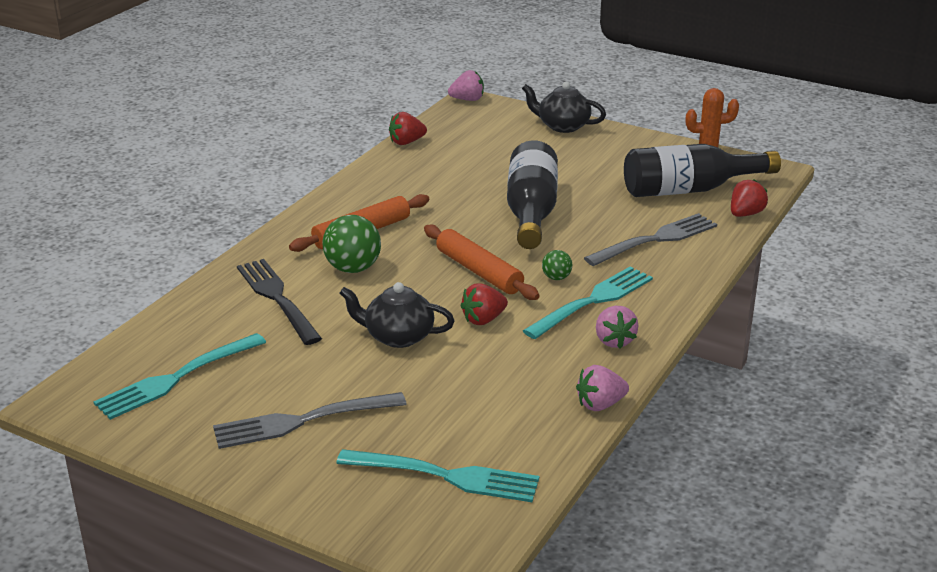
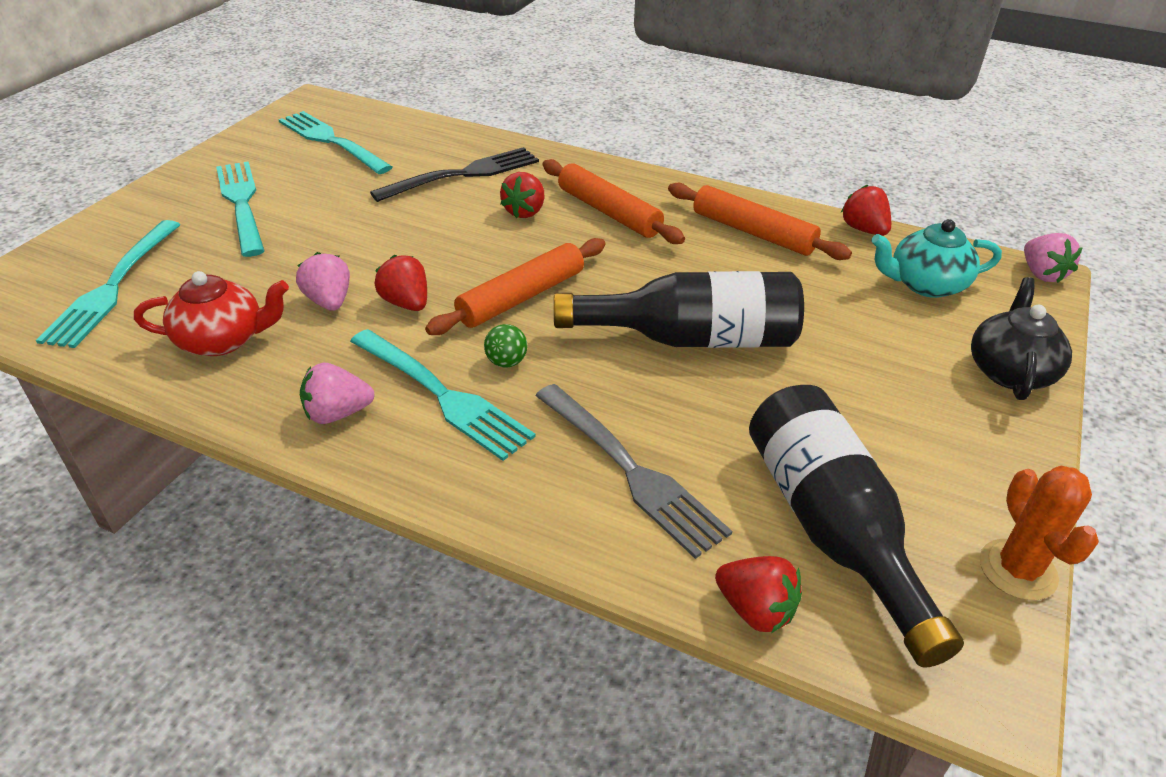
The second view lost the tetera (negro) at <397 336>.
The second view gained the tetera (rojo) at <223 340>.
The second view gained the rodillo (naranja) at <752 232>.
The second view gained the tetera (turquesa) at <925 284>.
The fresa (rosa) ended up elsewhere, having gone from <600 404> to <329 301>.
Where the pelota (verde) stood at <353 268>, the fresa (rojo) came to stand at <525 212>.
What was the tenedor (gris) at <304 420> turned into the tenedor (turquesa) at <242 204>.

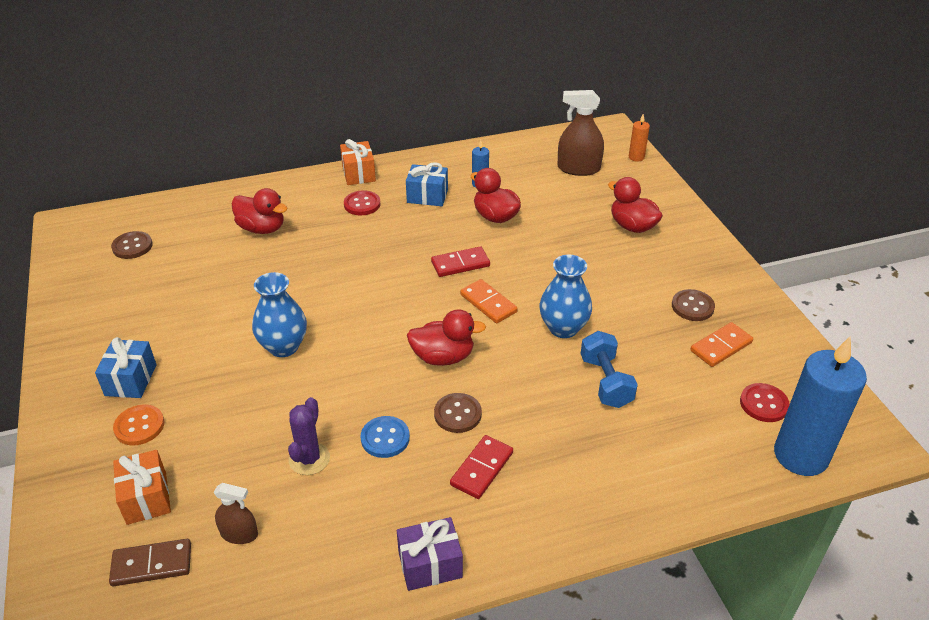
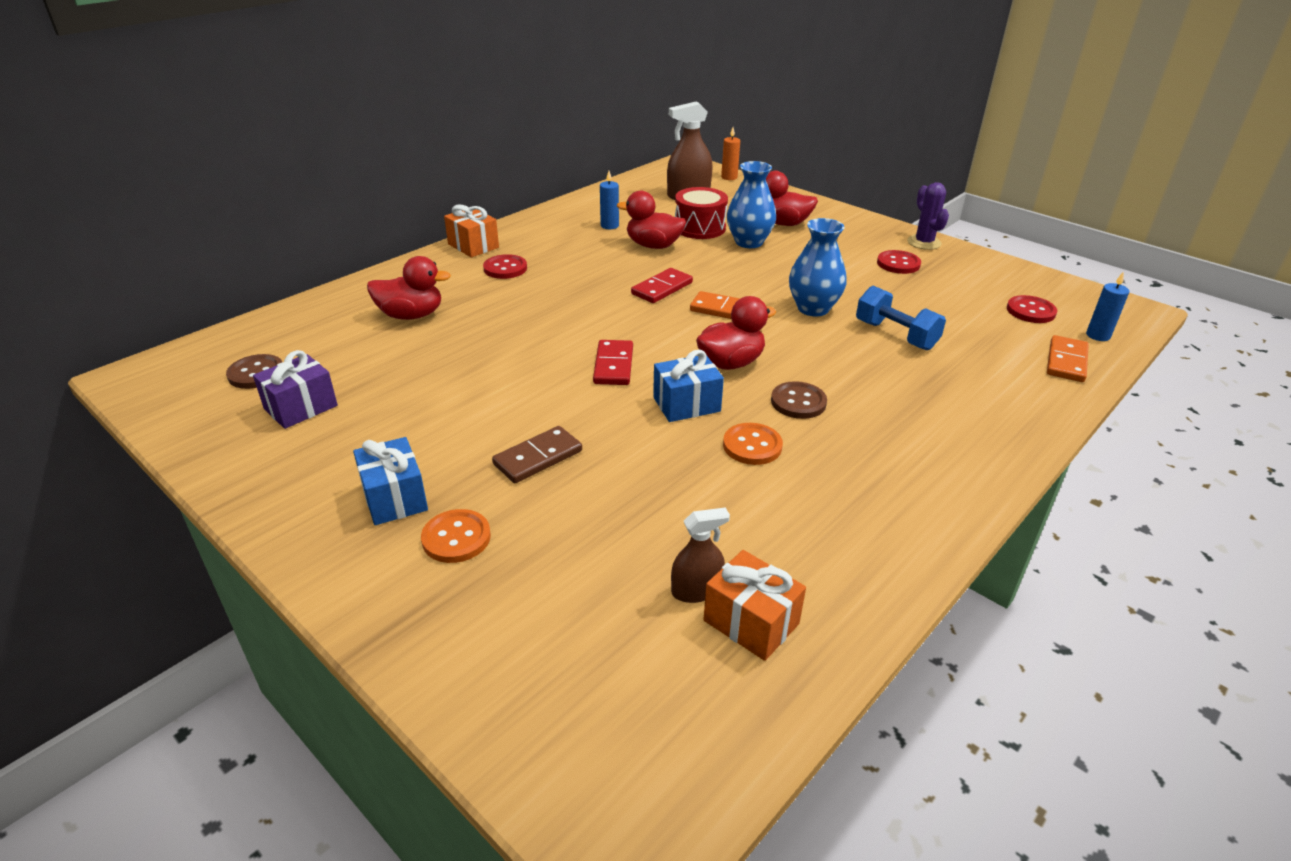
The second view gained the tambor (rojo) at <699 228>.
The ficha de dominó (marrón) ended up elsewhere, having gone from <152 564> to <538 457>.
The regalo (naranja) ended up elsewhere, having gone from <146 498> to <751 622>.
The florero (azul) ended up elsewhere, having gone from <283 347> to <749 242>.
The cactus (morado) ended up elsewhere, having gone from <309 459> to <924 242>.
The regalo (morado) ended up elsewhere, having gone from <430 564> to <301 407>.
The regalo (azul) ended up elsewhere, having gone from <427 196> to <686 404>.
The ficha de dominó (rojo) ended up elsewhere, having gone from <481 468> to <613 365>.
The ficha de dominó (naranja) ended up elsewhere, having gone from <721 347> to <1066 361>.
What was the botón (azul) at <385 438> turned into the botón (naranja) at <752 446>.
What was the botón (marrón) at <692 306> turned into the botón (rojo) at <898 264>.
The size of the vela (azul) at <800 455> changed by a factor of 0.44.

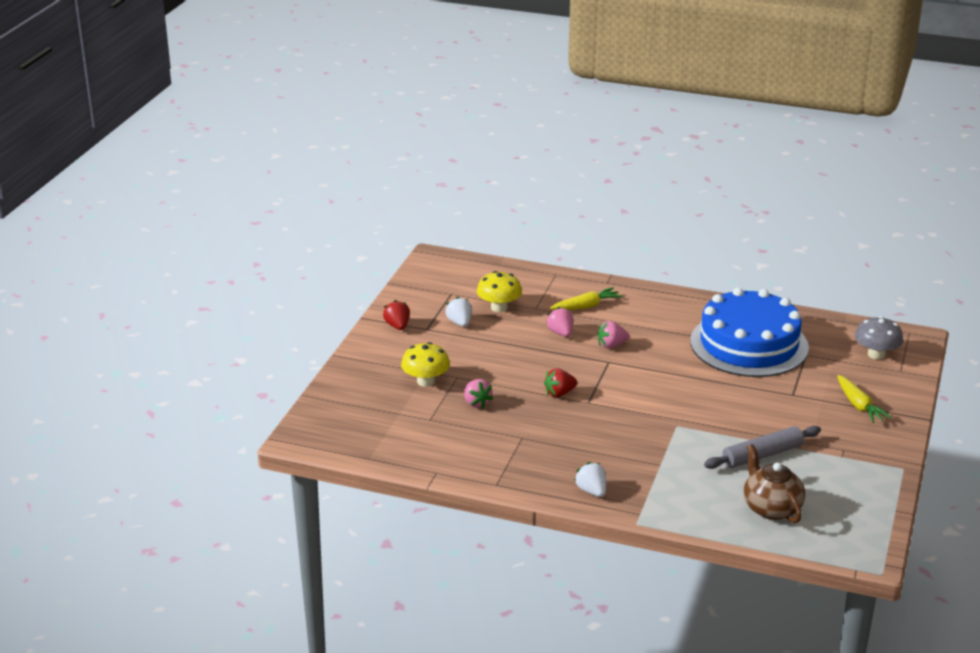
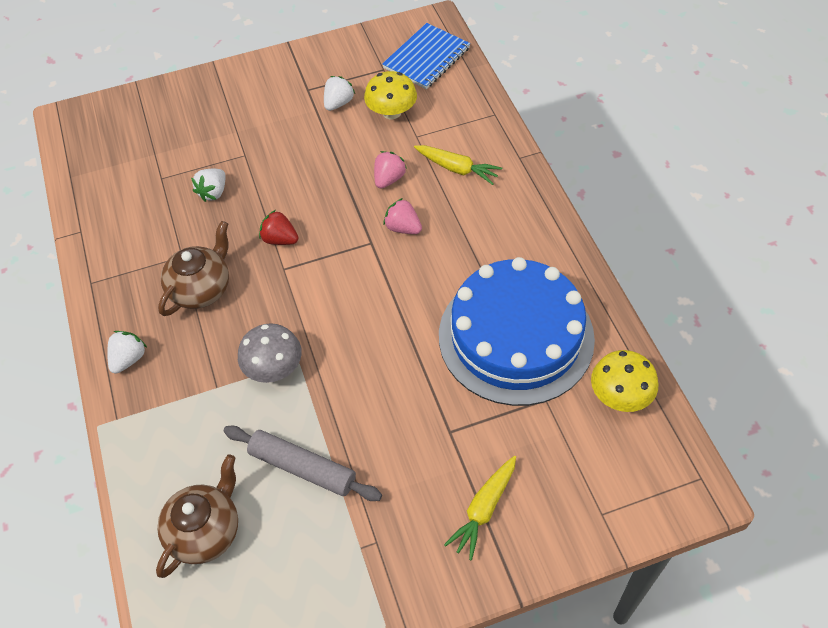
The second view lost the fresa (rojo) at <397 326>.
The second view gained the tetera (marrón) at <201 289>.
The second view gained the cuaderno (azul) at <426 58>.
The seta (amarillo) ended up elsewhere, having gone from <426 381> to <620 395>.
The seta (gris) ended up elsewhere, having gone from <876 354> to <274 367>.
What was the fresa (rosa) at <477 403> turned into the fresa (blanco) at <213 192>.

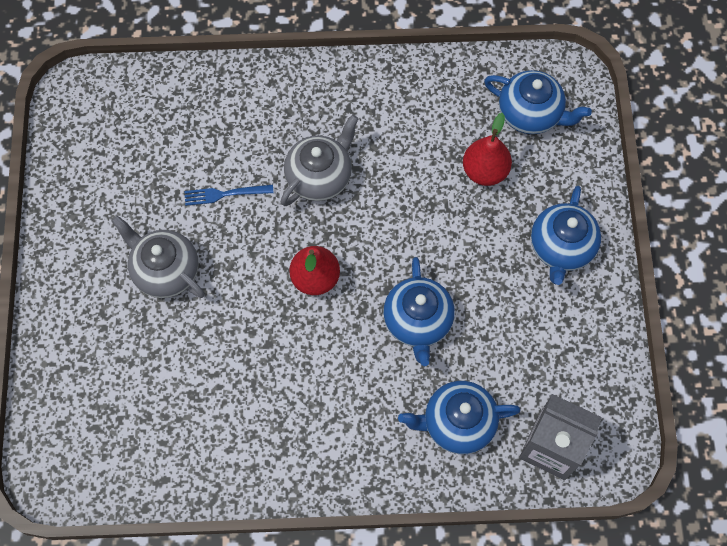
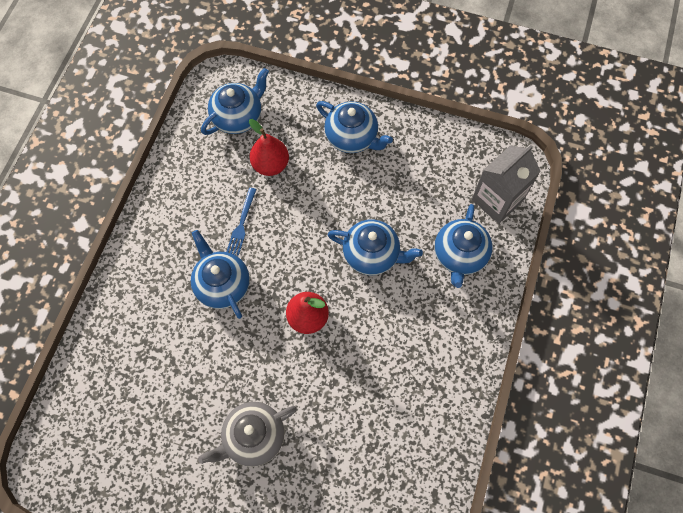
The tenedor (azul) ended up elsewhere, having gone from <224 194> to <242 224>.
What was the tetera (gris) at <320 176> turned into the tetera (azul) at <222 284>.

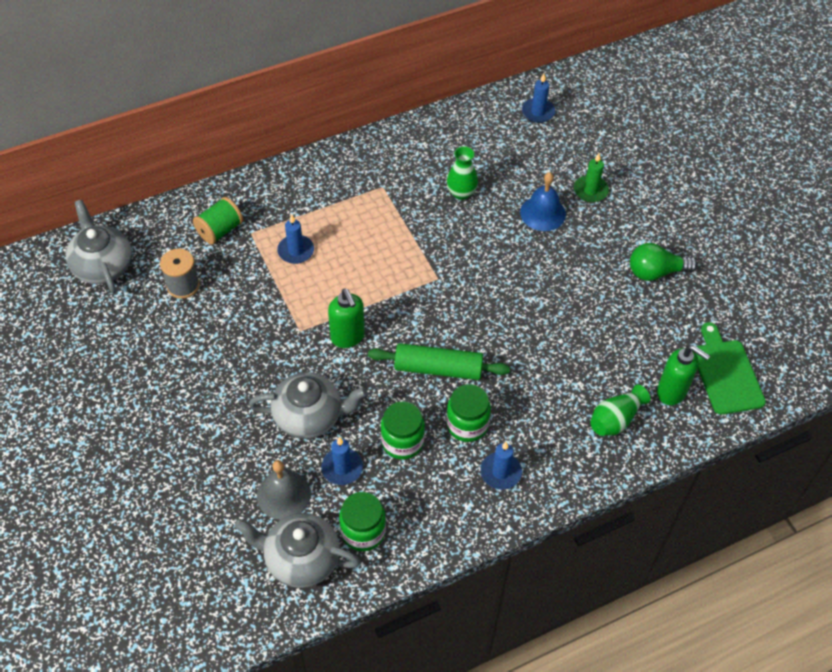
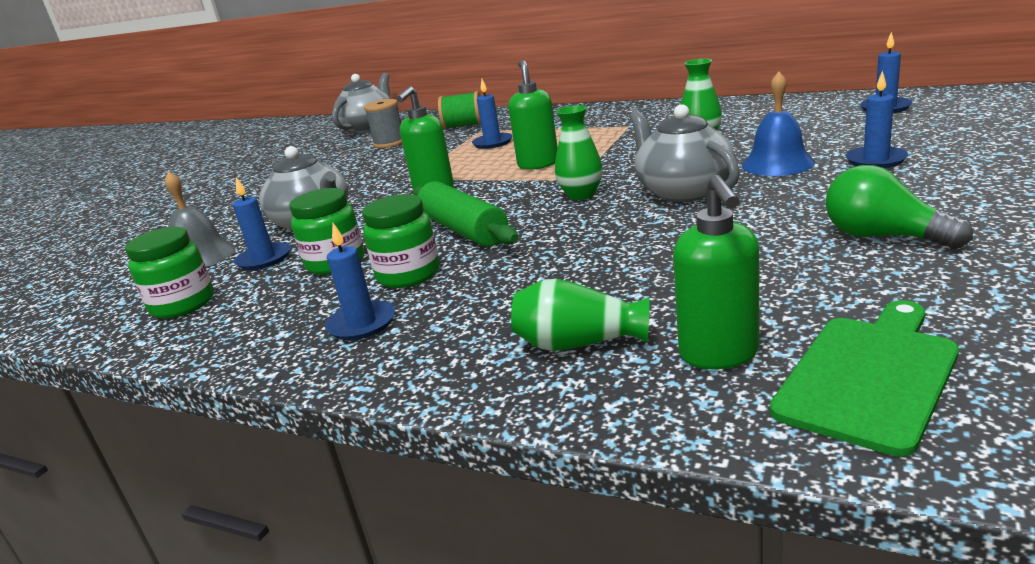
The second view gained the dispensador de jabón (verde) at <538 164>.
The second view gained the florero (verde) at <581 195>.
The tetera (gris) ended up elsewhere, having gone from <300 559> to <683 191>.
What was the vela (verde) at <590 190> turned into the vela (azul) at <875 160>.

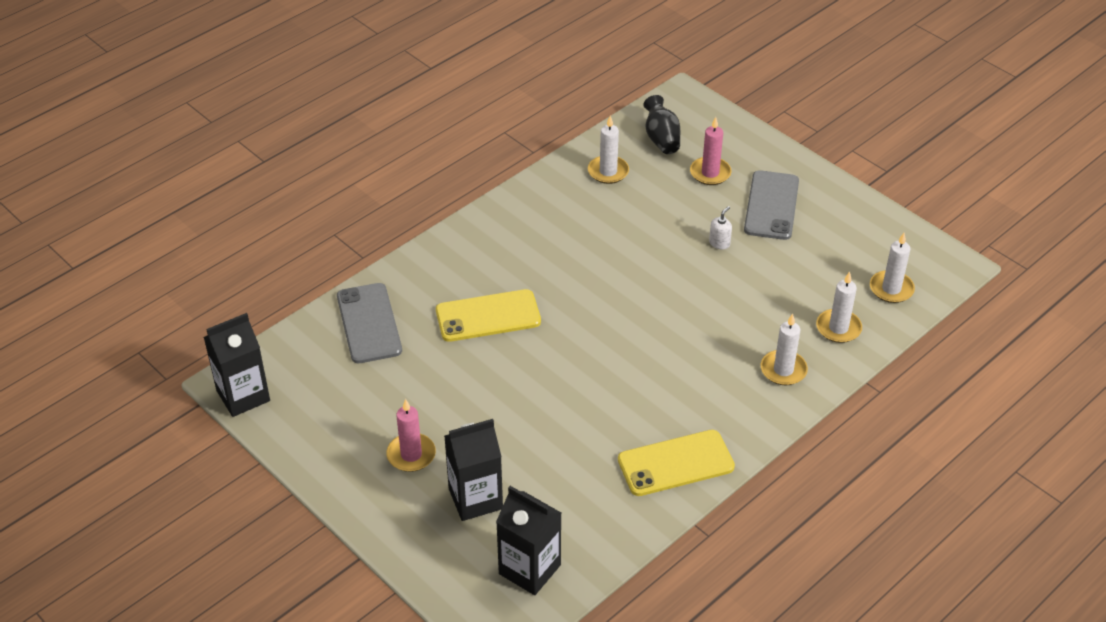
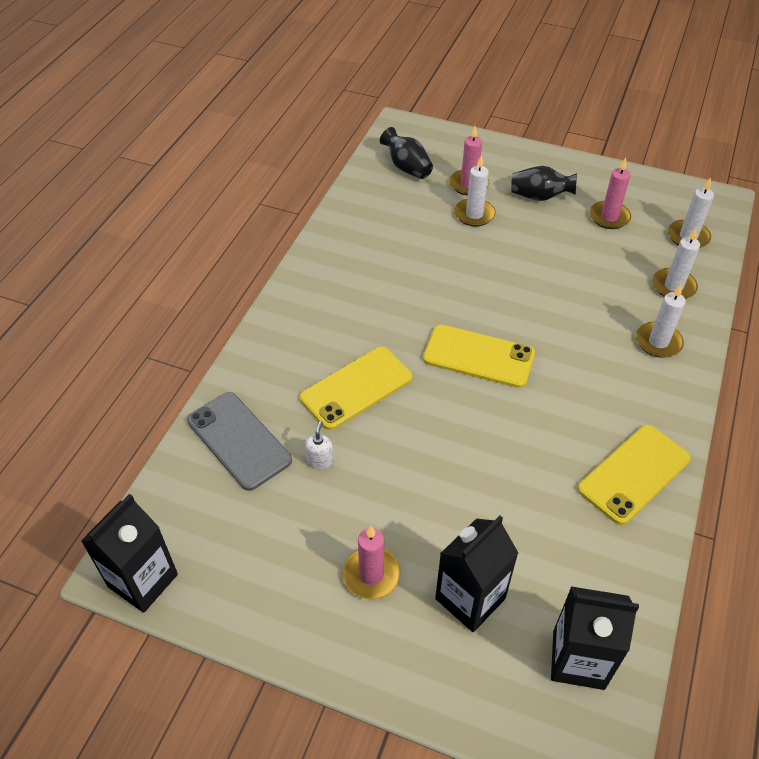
The second view gained the móvil (amarillo) at <478 356>.
The second view gained the vela (rosa) at <609 217>.
The vela (blanco) ended up elsewhere, having gone from <608 171> to <474 214>.
The dispensador de jabón (blanco) ended up elsewhere, having gone from <719 243> to <320 461>.
Where the móvil (gris) stood at <771 205>, the florero (negro) came to stand at <539 196>.

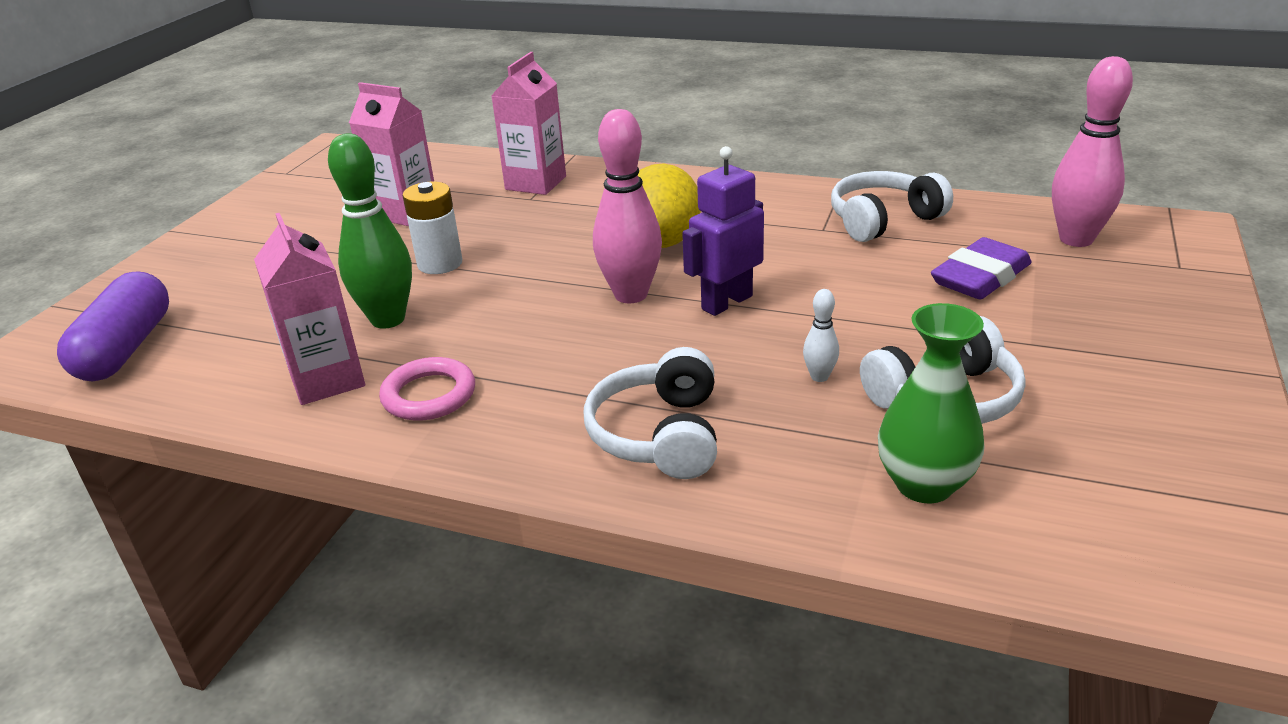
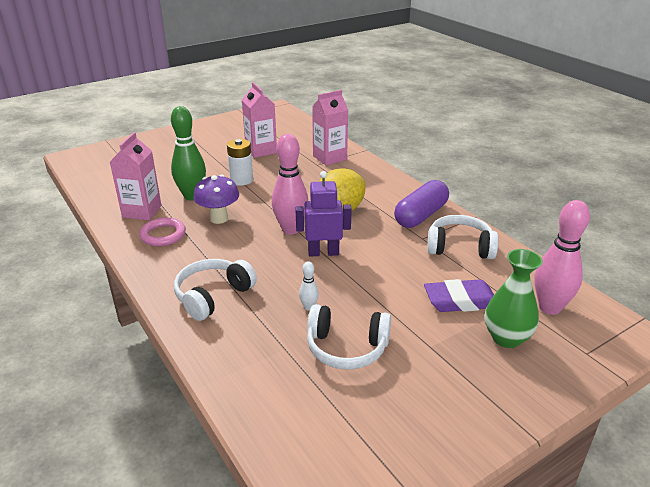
The second view gained the seta (morado) at <219 218>.
The cápsula (morado) ended up elsewhere, having gone from <126 348> to <420 215>.
The florero (verde) ended up elsewhere, having gone from <924 484> to <506 338>.

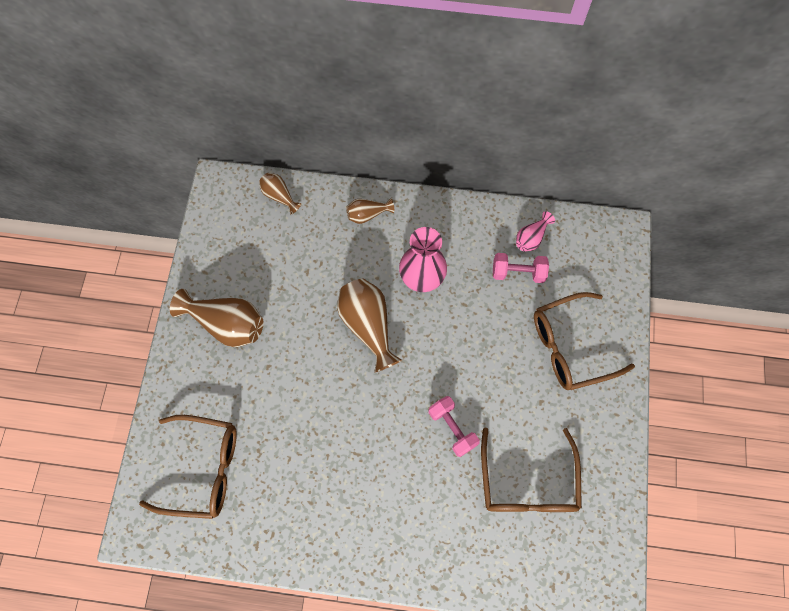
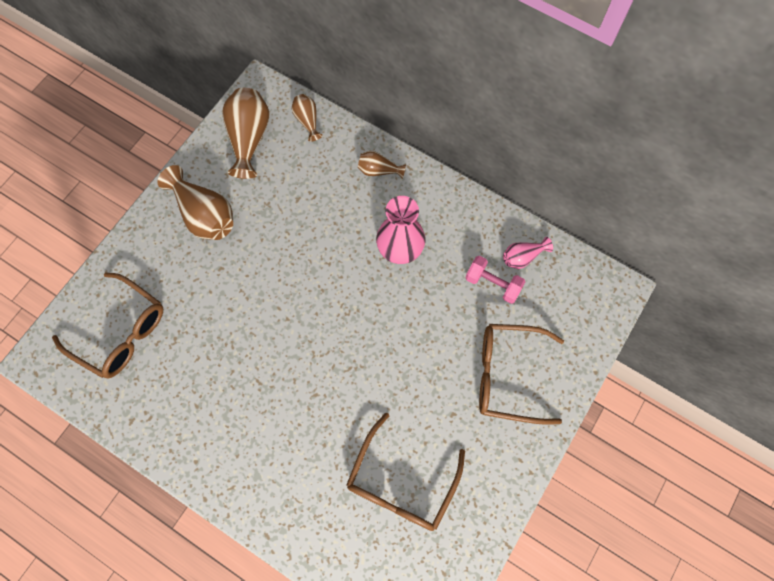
The second view lost the mancuerna (rosa) at <452 428>.
The florero (marrón) ended up elsewhere, having gone from <368 326> to <249 139>.

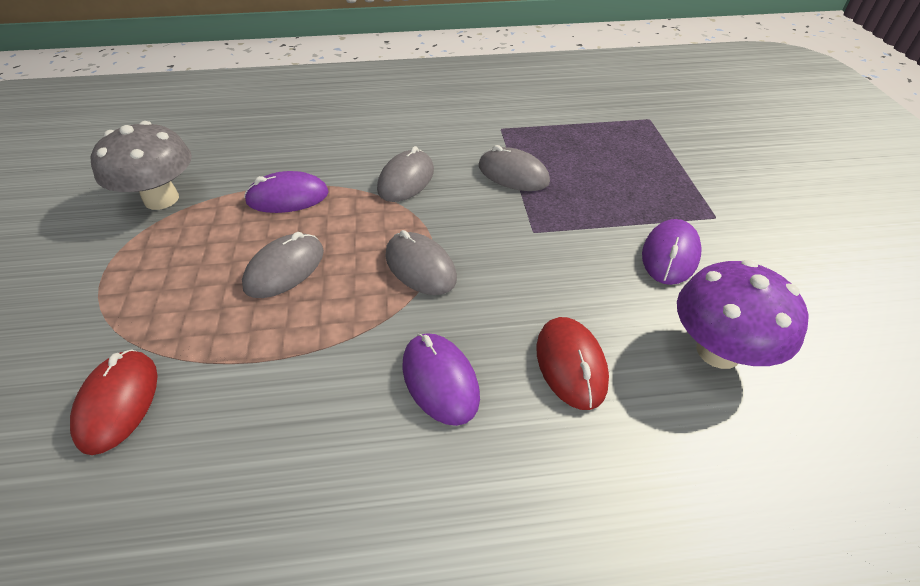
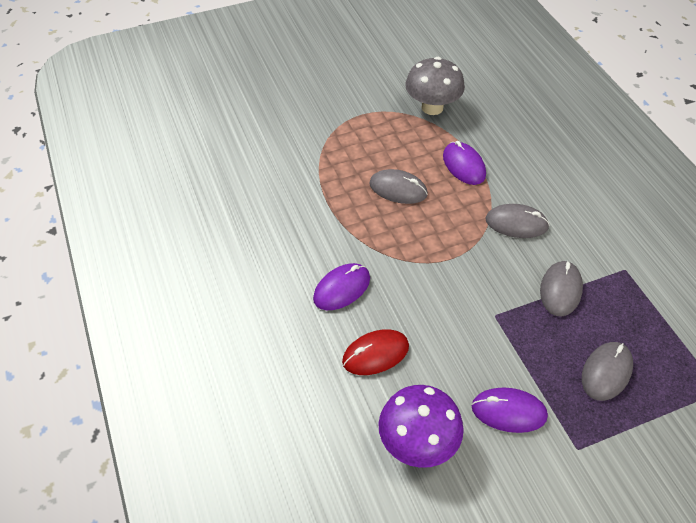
The second view lost the ratón (rojo) at <118 402>.
The ratón (gris) ended up elsewhere, having gone from <420 267> to <606 372>.

